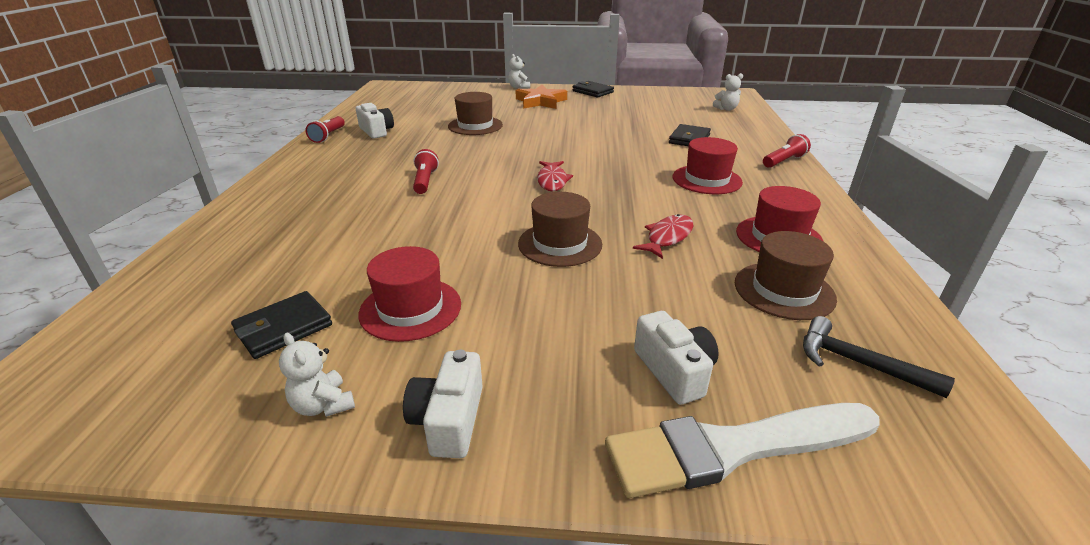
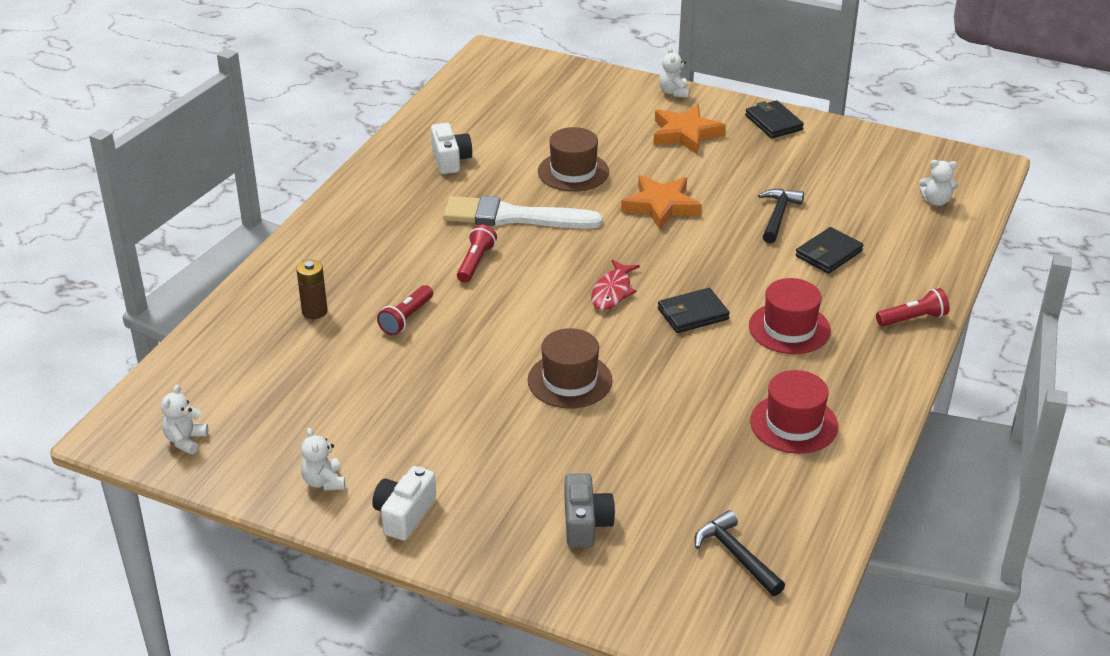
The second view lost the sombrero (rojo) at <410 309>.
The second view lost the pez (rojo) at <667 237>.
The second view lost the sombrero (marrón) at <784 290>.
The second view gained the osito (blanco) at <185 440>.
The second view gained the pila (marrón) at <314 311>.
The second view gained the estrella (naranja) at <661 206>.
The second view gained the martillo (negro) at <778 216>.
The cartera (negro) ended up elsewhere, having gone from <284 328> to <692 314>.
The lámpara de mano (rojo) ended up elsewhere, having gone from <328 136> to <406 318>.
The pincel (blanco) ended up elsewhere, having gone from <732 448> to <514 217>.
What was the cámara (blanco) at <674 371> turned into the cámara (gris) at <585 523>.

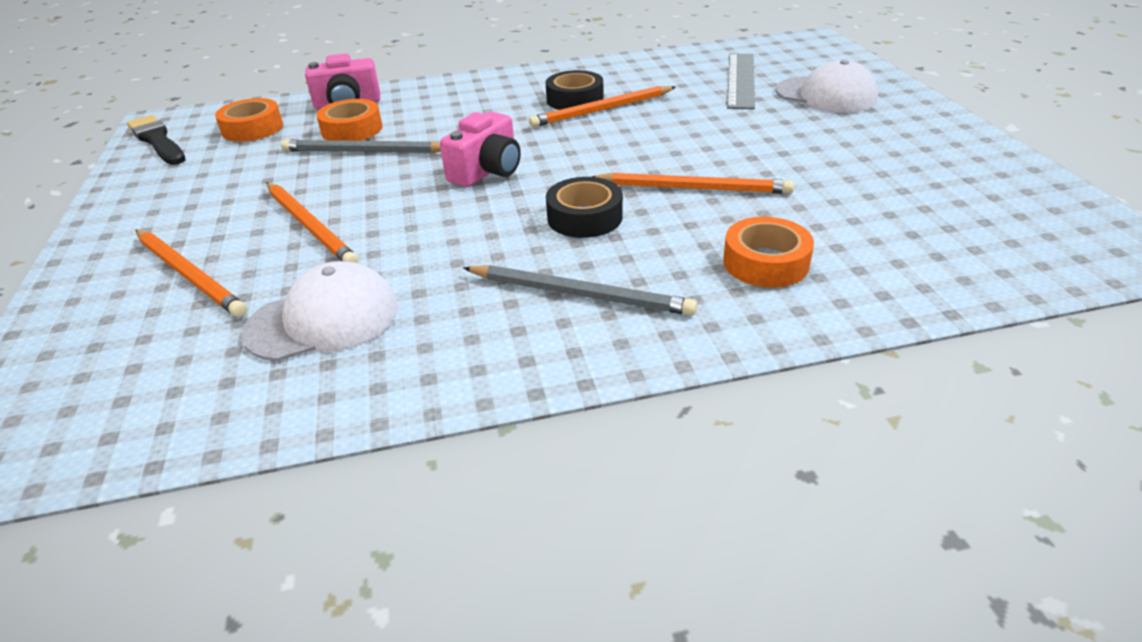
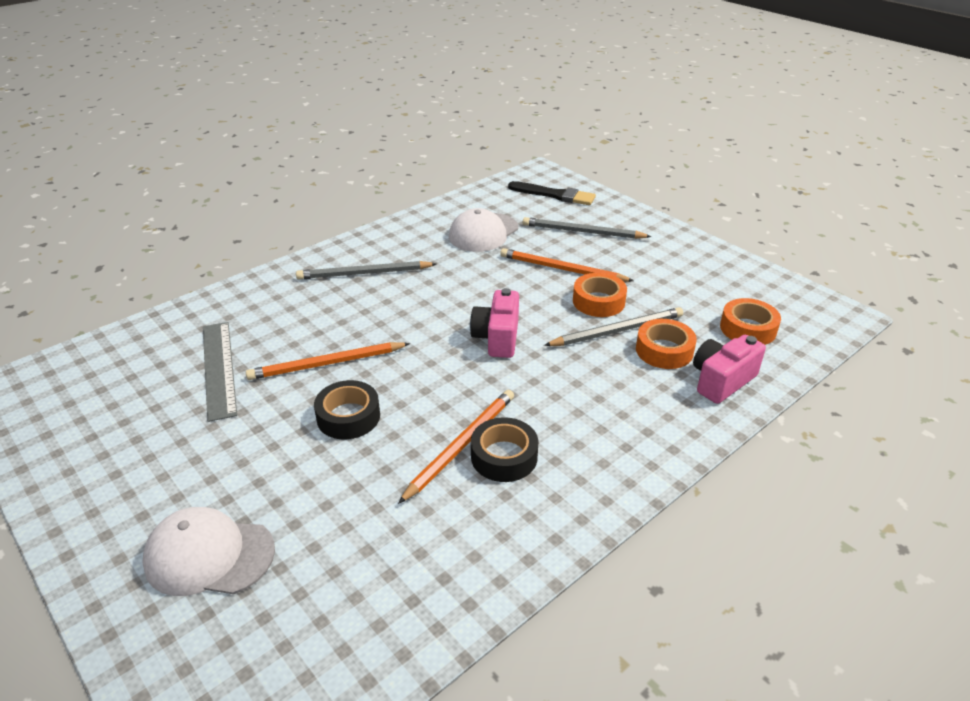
The pincel (negro) ended up elsewhere, having gone from <157 140> to <555 195>.
The cinta adhesiva (negro) ended up elsewhere, having gone from <584 217> to <348 417>.
The cinta adhesiva (naranja) ended up elsewhere, having gone from <765 262> to <598 301>.
The regla (gris) ended up elsewhere, having gone from <740 80> to <219 368>.
What was the lápiz (naranja) at <189 275> turned into the lápiz (gris) at <582 232>.

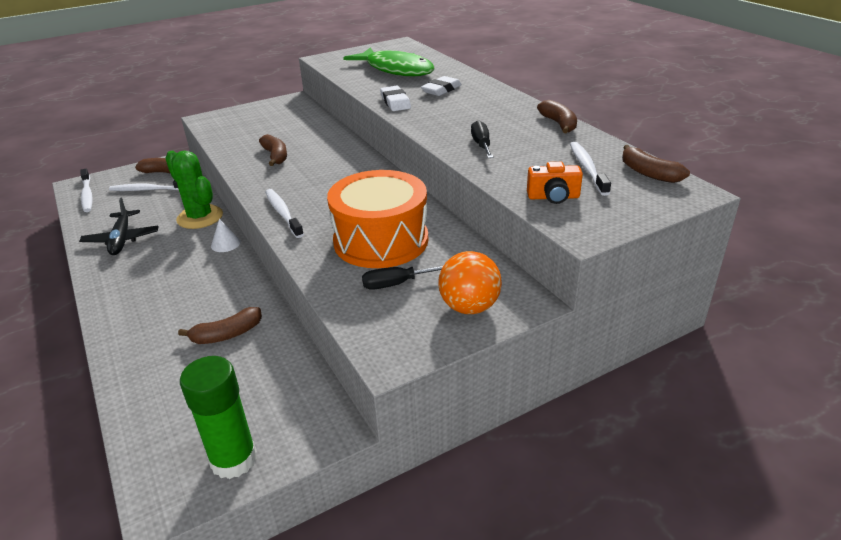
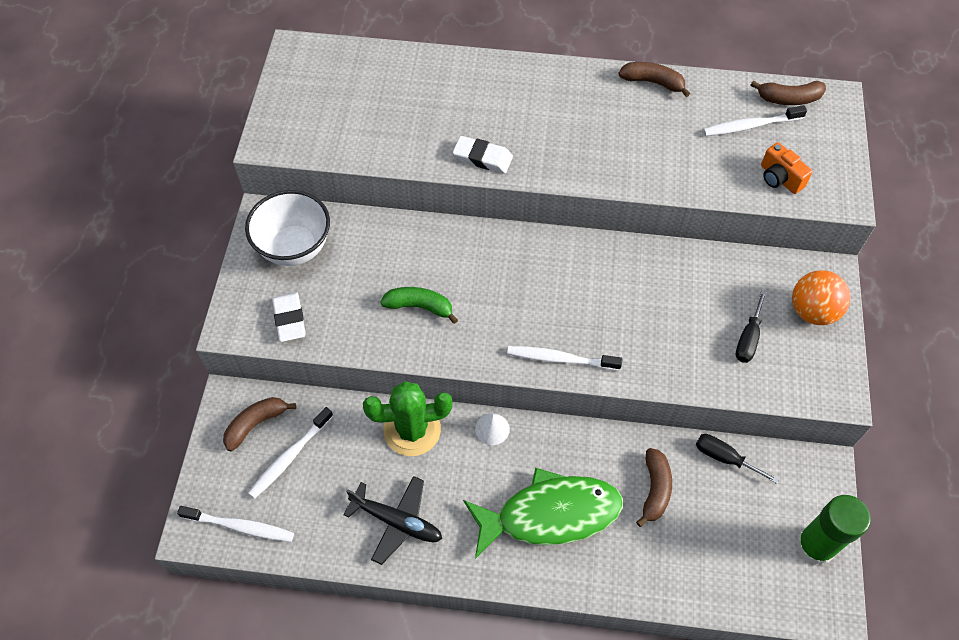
The second view lost the tambor (naranja) at <381 240>.
The second view gained the cuenco (blanco) at <294 247>.
The pez (verde) ended up elsewhere, having gone from <396 70> to <550 514>.
The goma de borrar (blanco) ended up elsewhere, having gone from <441 90> to <290 319>.
The destornillador (negro) ended up elsewhere, having gone from <481 145> to <724 458>.
What was the plátano (marrón) at <275 156> turned into the plátano (verde) at <419 307>.
The cámara (naranja) at <553 197> ended up facing another way, 105 degrees clockwise from before.
The cepillo de dientes (blanco) at <587 168> ended up facing another way, 45 degrees counterclockwise from before.

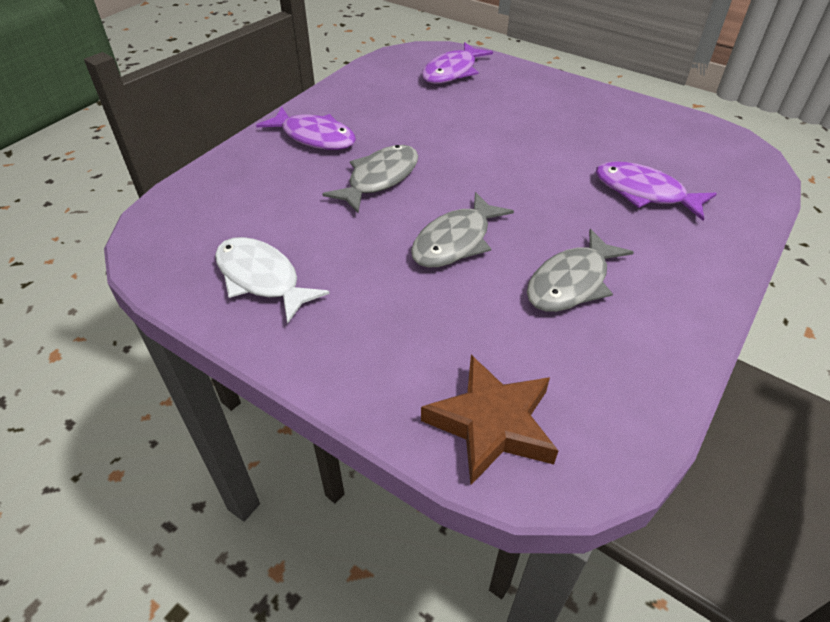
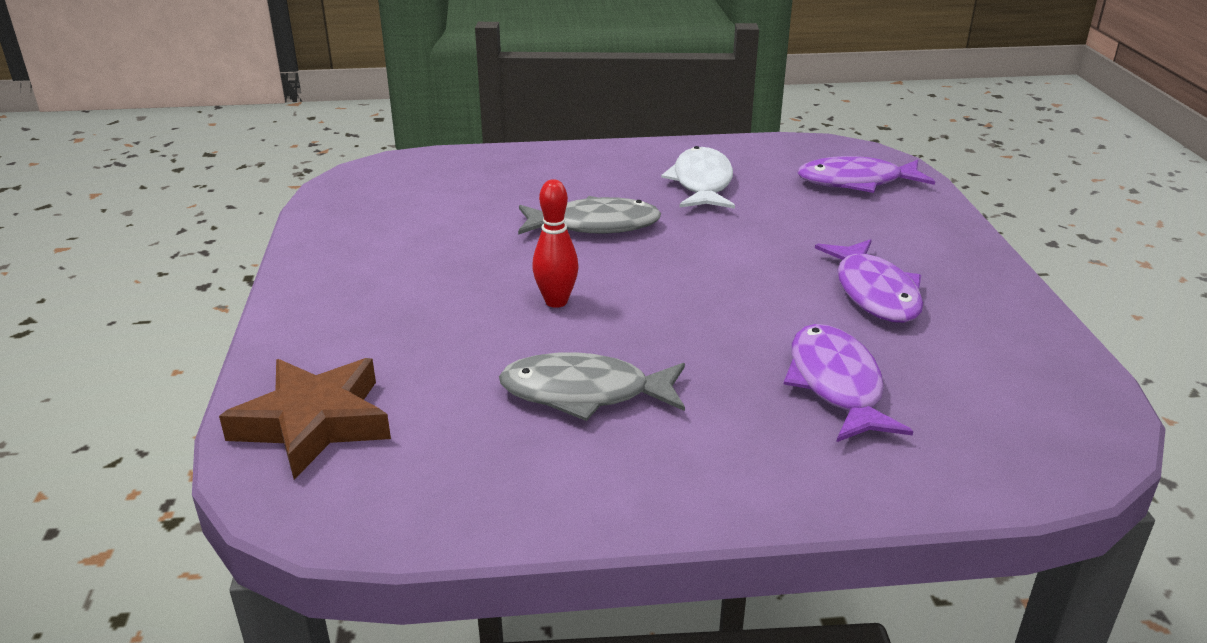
The pez (blanco) ended up elsewhere, having gone from <261 278> to <702 183>.
The pez (morado) ended up elsewhere, having gone from <315 137> to <874 293>.
Where the pez (gris) stood at <455 241>, the bolo (rojo) came to stand at <556 301>.

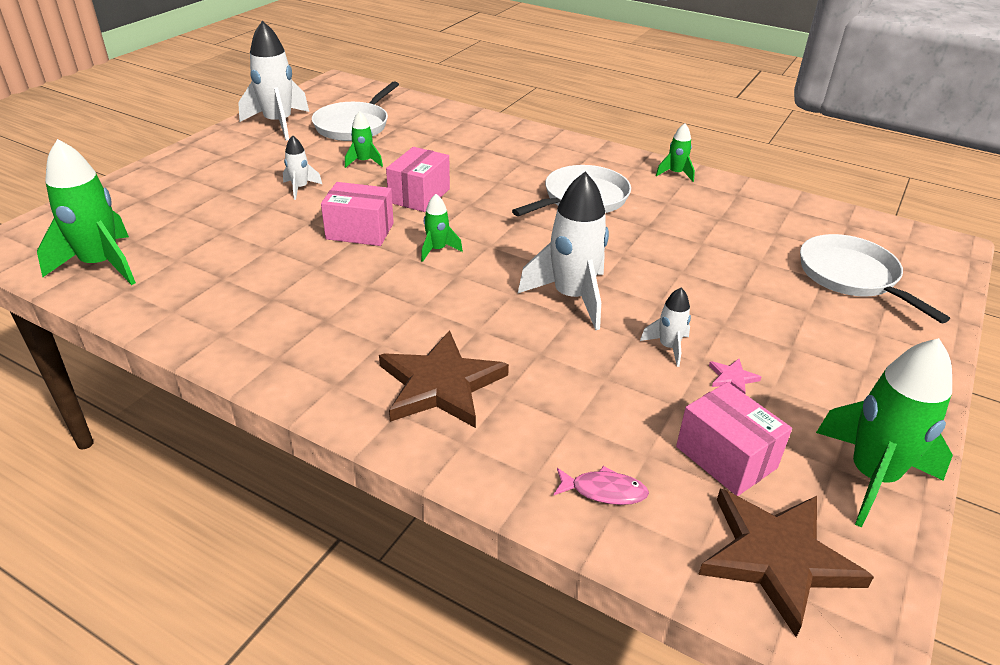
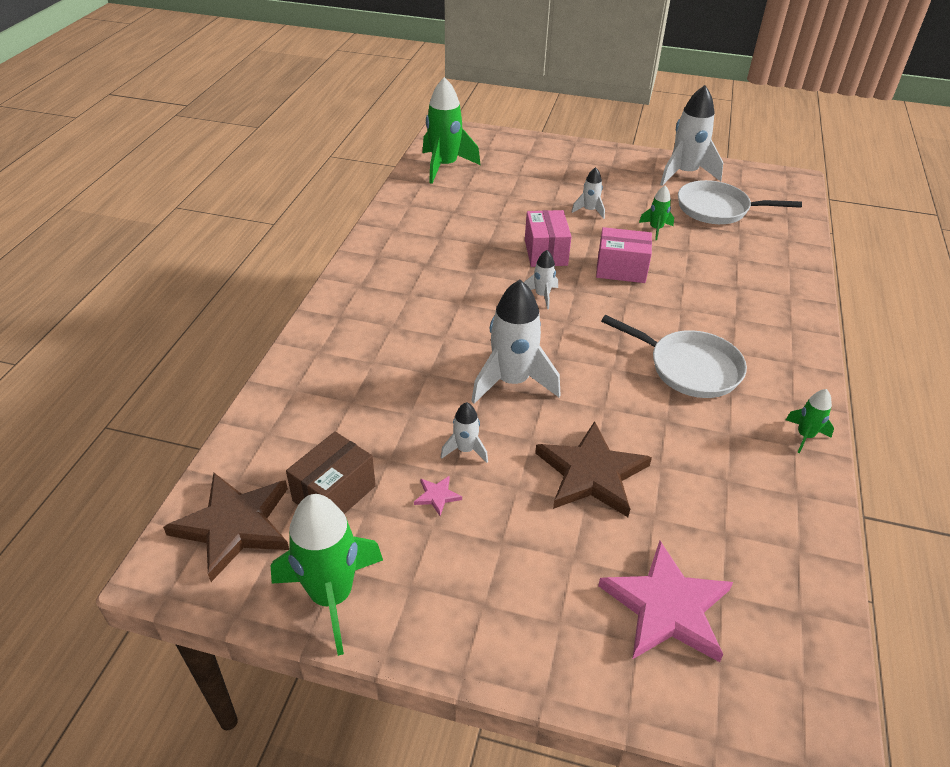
The second view lost the pez (rosa) at <604 491>.
The estrella (marrón) ended up elsewhere, having gone from <440 385> to <591 473>.
Where the sartén (blanco) stood at <852 277>, the estrella (rosa) came to stand at <667 607>.
What was the cohete (verde) at <437 250> turned into the cohete (blanco) at <542 295>.
What was the caja (rosa) at <726 457> turned into the caja (marrón) at <334 493>.

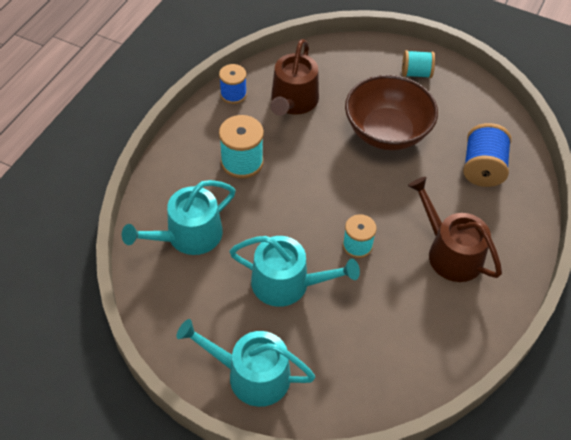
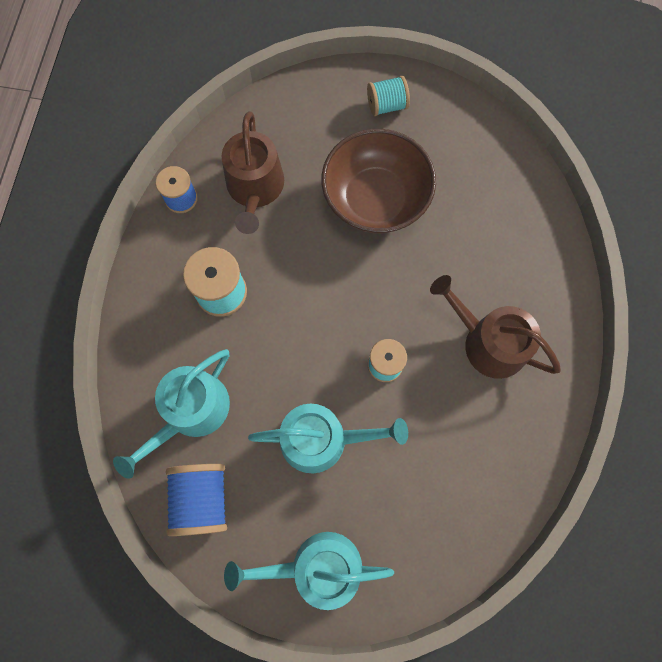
The carrete (azul) ended up elsewhere, having gone from <482 168> to <202 499>.

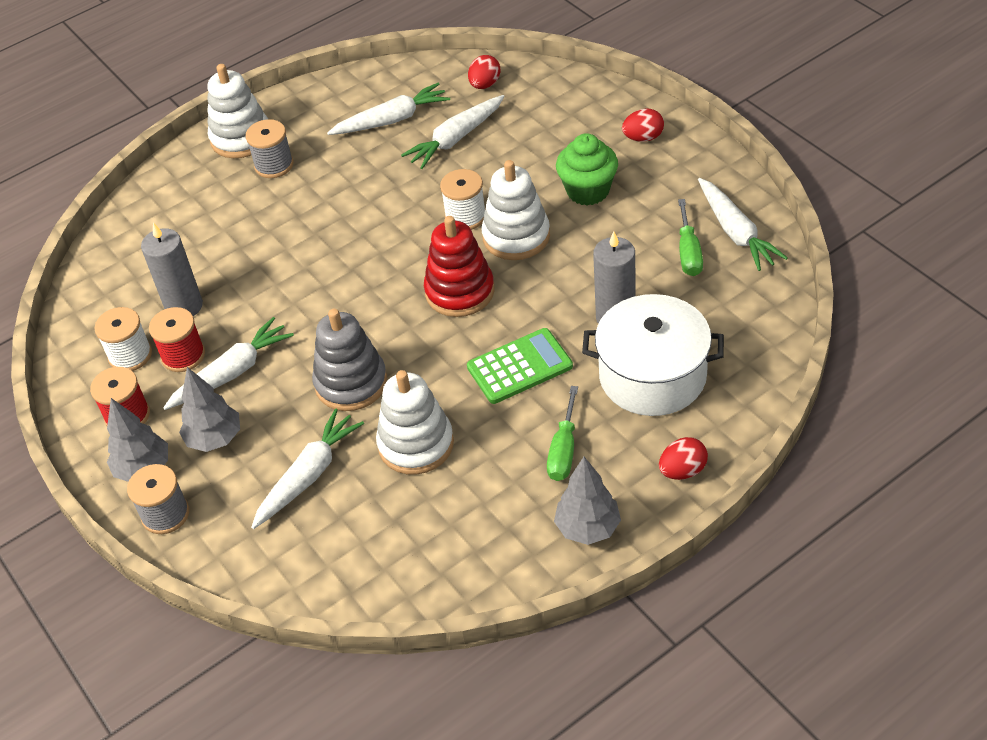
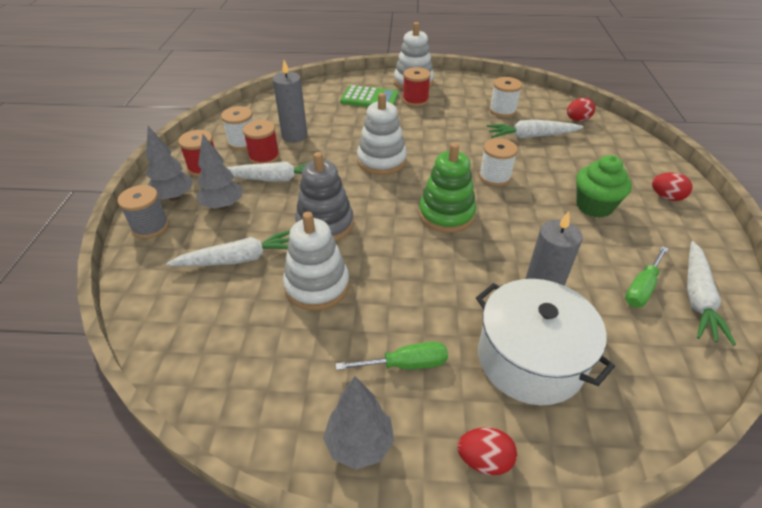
The calculadora (verde) ended up elsewhere, having gone from <519 367> to <369 98>.
The juguete apilable (blanco) ended up elsewhere, having gone from <516 236> to <381 161>.
Where the zanahoria (blanco) stood at <392 120>, the carrete (blanco) came to stand at <502 110>.
What was the carrete (gris) at <274 165> turned into the carrete (rojo) at <415 100>.
What was the juguete apilable (rojo) at <460 291> turned into the juguete apilable (verde) at <446 214>.
The destornillador (verde) at <563 450> ended up facing another way, 150 degrees counterclockwise from before.

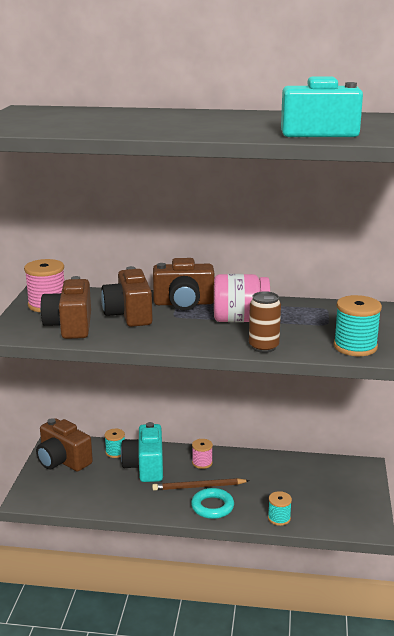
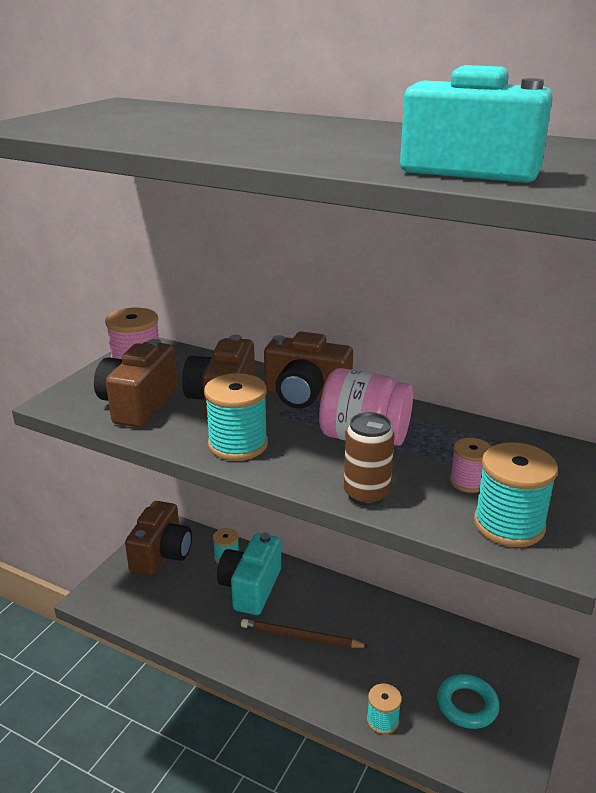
The second view gained the carrete (turquesa) at <238 444>.
The anillo (turquesa) ended up elsewhere, having gone from <212 506> to <467 705>.
The carrete (rosa) ended up elsewhere, having gone from <202 463> to <468 482>.
The cámara (marrón) at <63 461> ended up facing another way, 135 degrees counterclockwise from before.

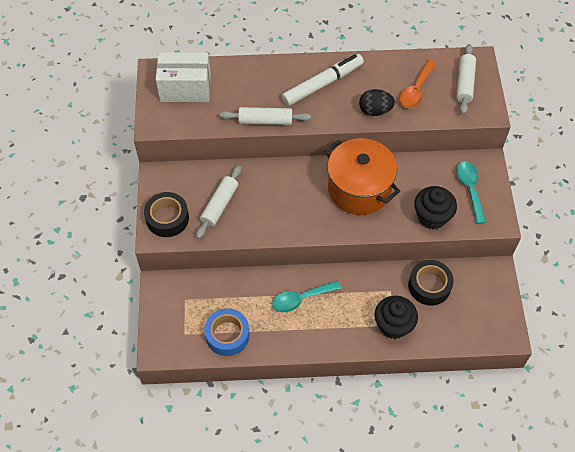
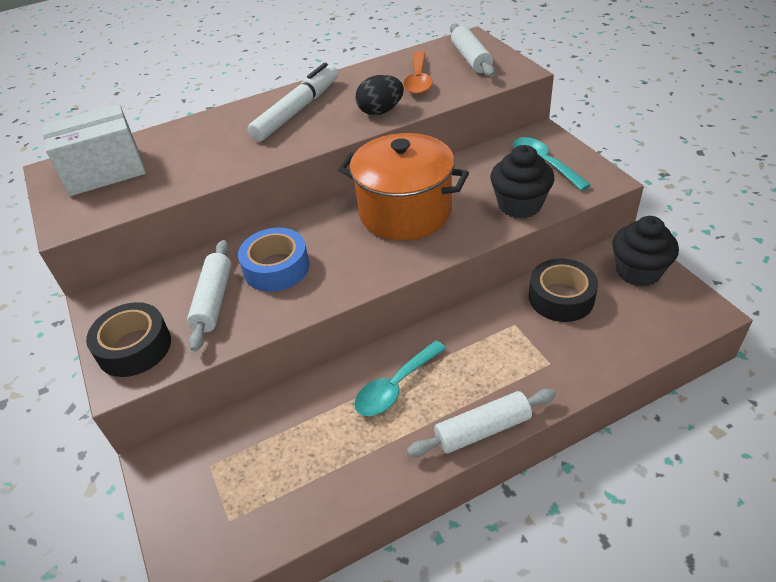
The cinta adhesiva (azul) ended up elsewhere, having gone from <227 335> to <276 268>.
The rodillo (blanco) ended up elsewhere, having gone from <265 121> to <482 430>.
The magdalena (negro) ended up elsewhere, having gone from <393 325> to <638 271>.

